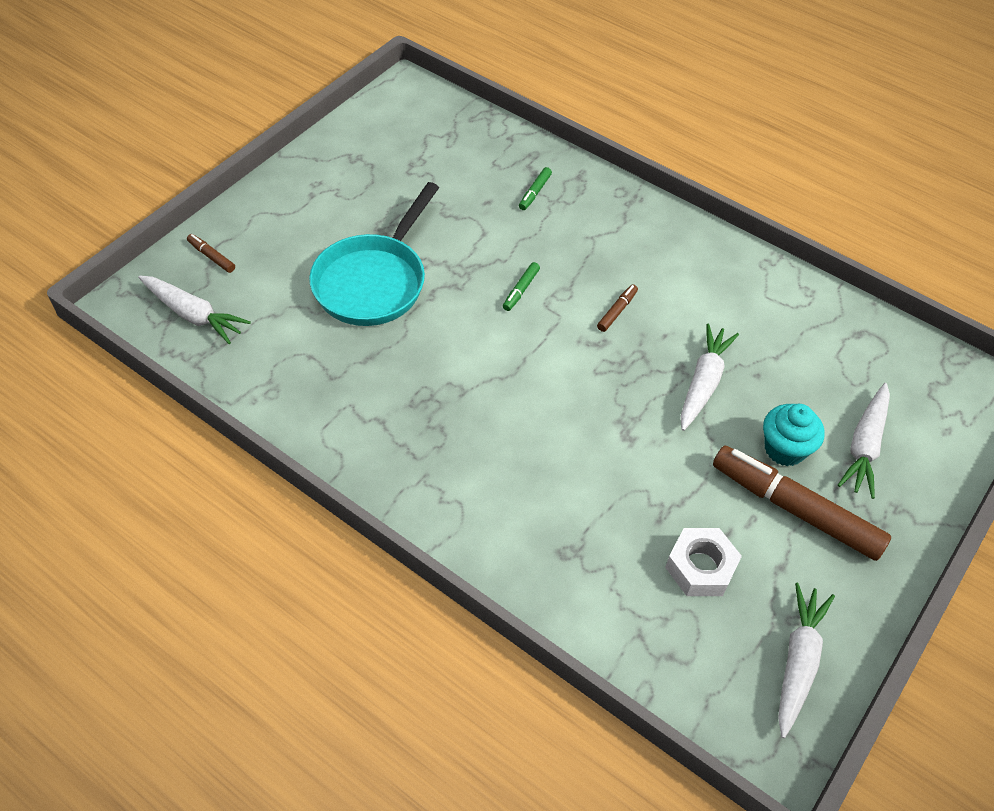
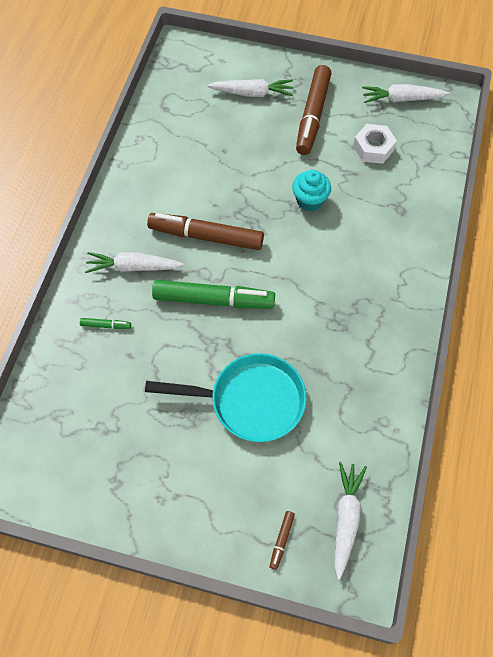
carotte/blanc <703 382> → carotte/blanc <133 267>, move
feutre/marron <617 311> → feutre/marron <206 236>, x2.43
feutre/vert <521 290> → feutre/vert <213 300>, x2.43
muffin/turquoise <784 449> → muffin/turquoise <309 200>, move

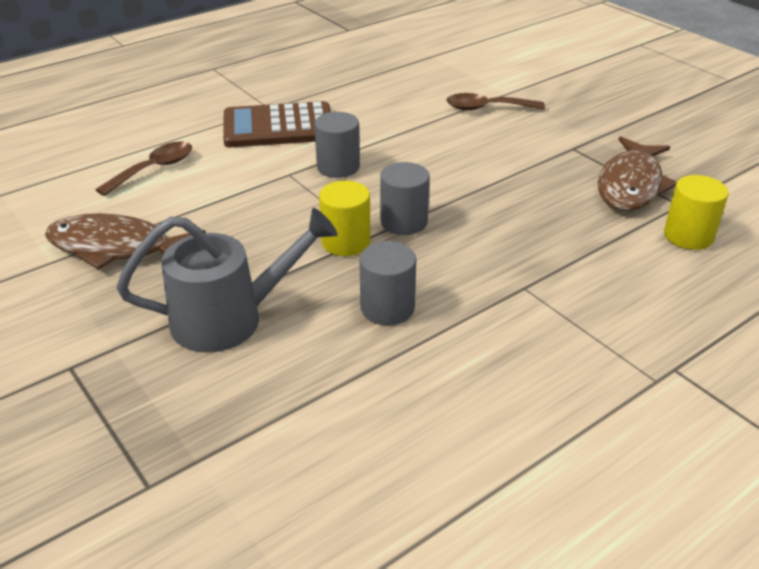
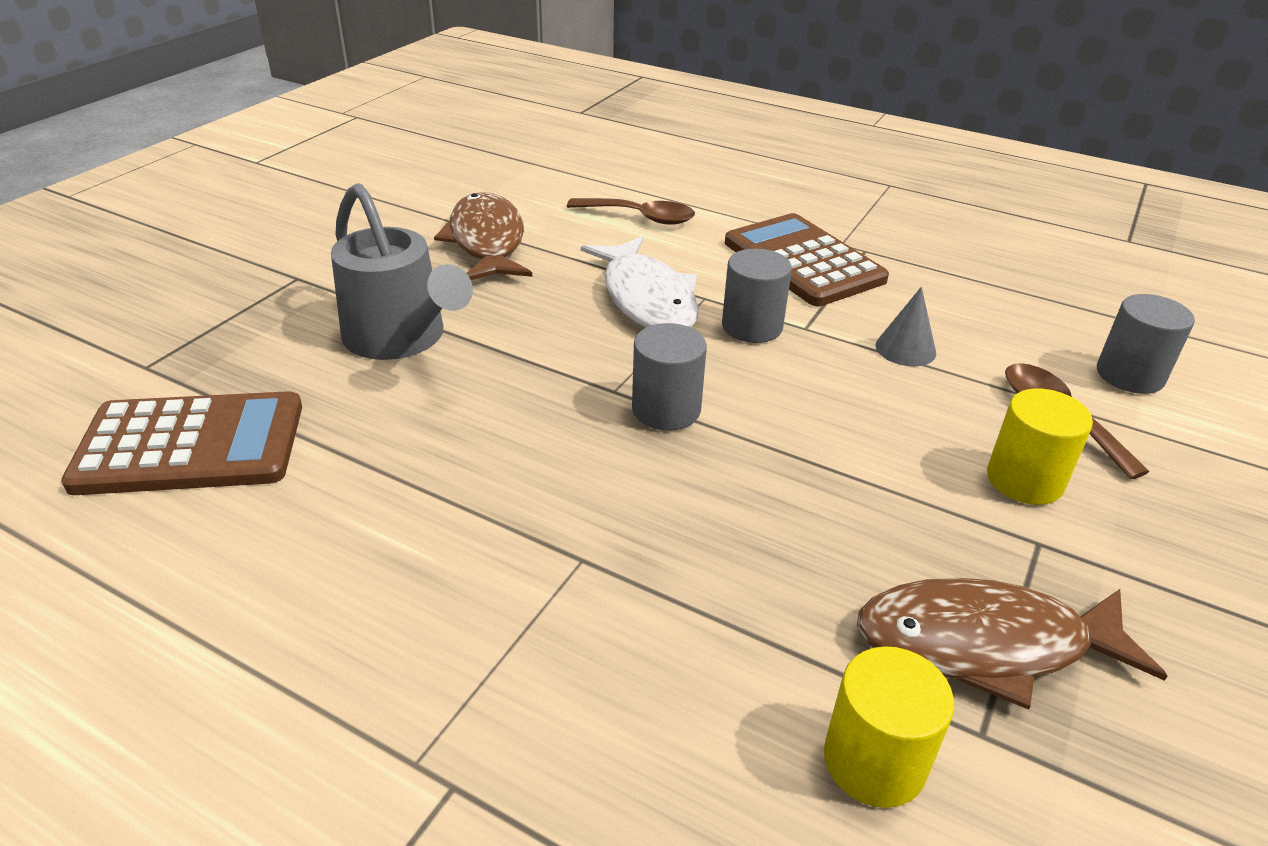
- → calculatrice/marron <191 445>
- → poisson/blanc <647 299>
- → cône/gris <905 349>
cylindre/jaune <346 242> → cylindre/jaune <1024 480>, move
cylindre/gris <387 308> → cylindre/gris <1129 375>, move

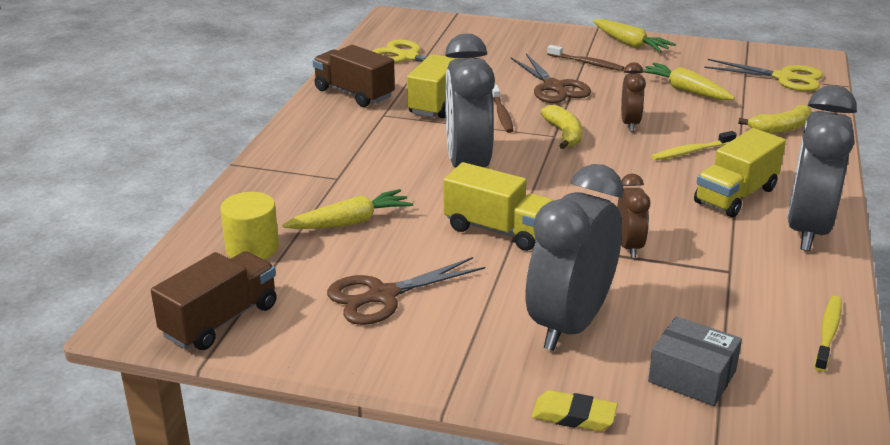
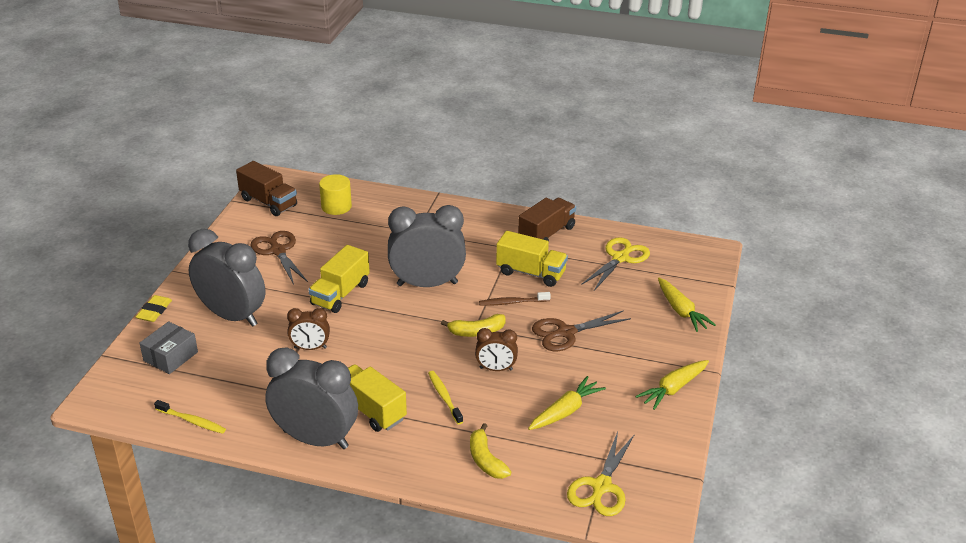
carotte/jaune <350 222> → carotte/jaune <681 311>, move
brosse à dents/marron <586 63> → -

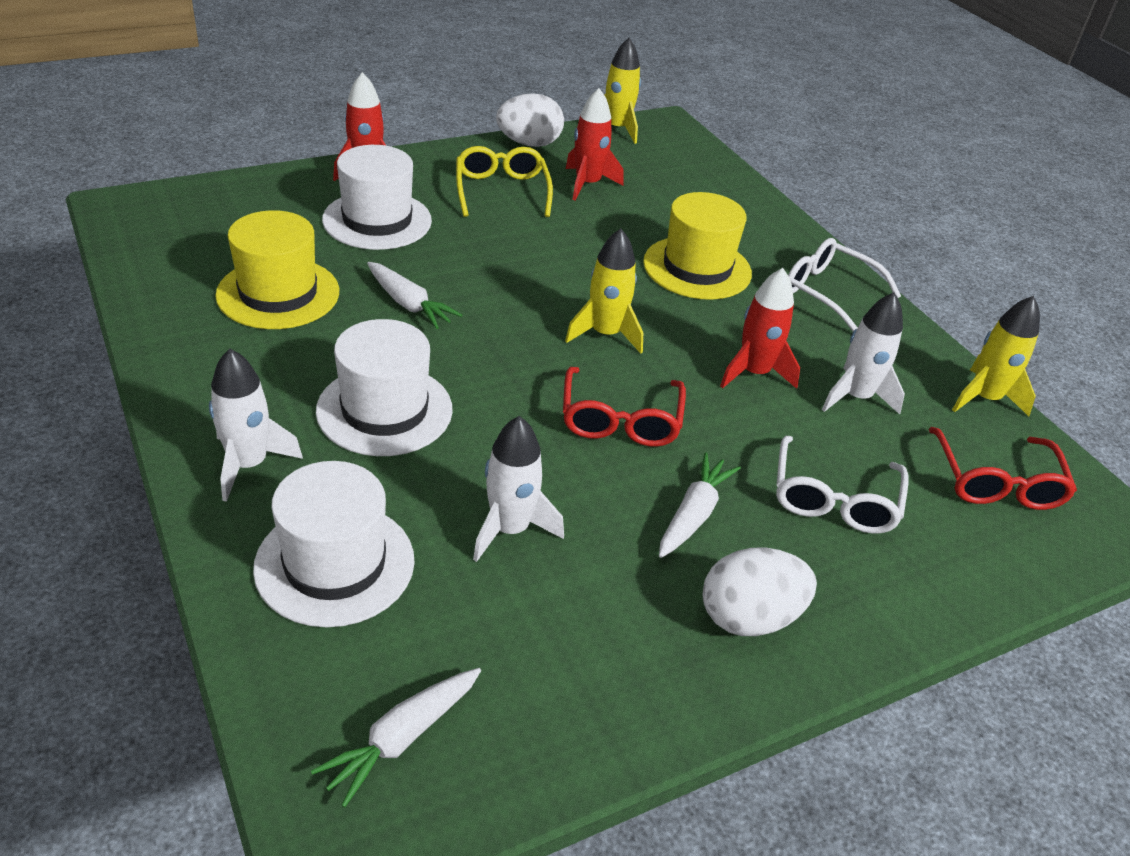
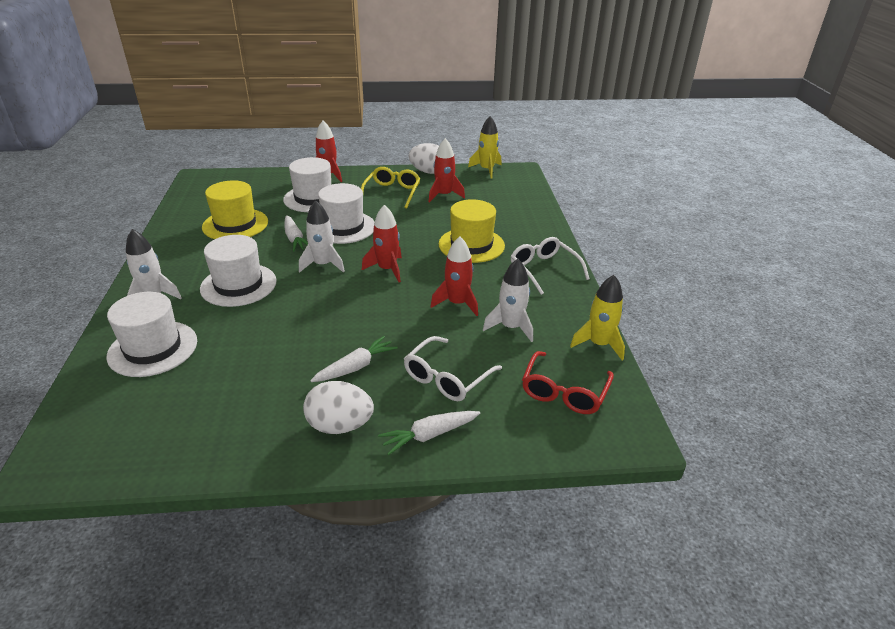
fusée/blanc <510 529> → fusée/blanc <323 265>, move
- → chapeau/blanc <343 227>
fusée/jaune <605 334> → fusée/rouge <387 269>
carotte/blanc <402 738> → carotte/blanc <429 435>, move
lunettes/rouge <620 420> → -

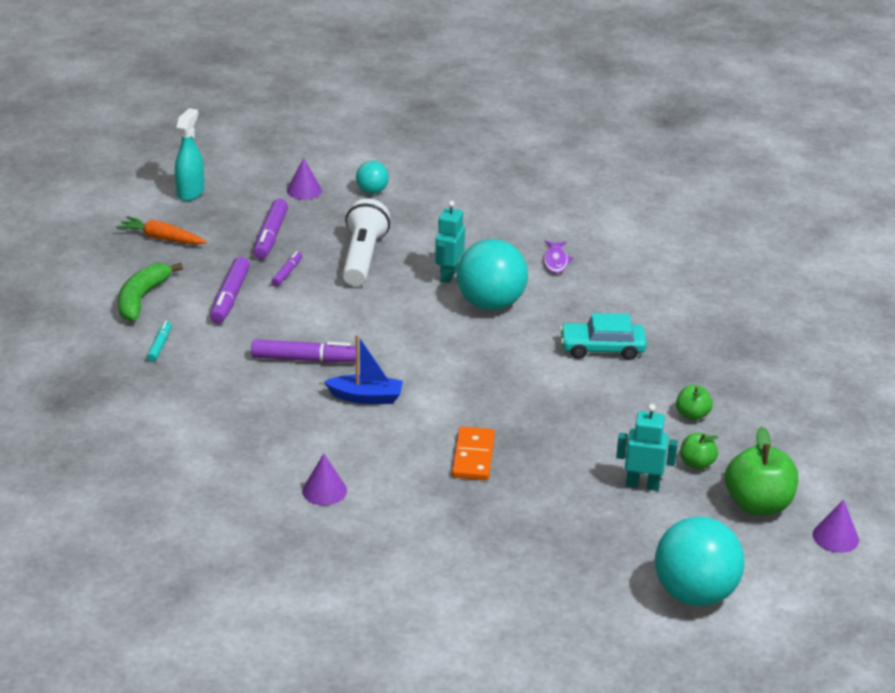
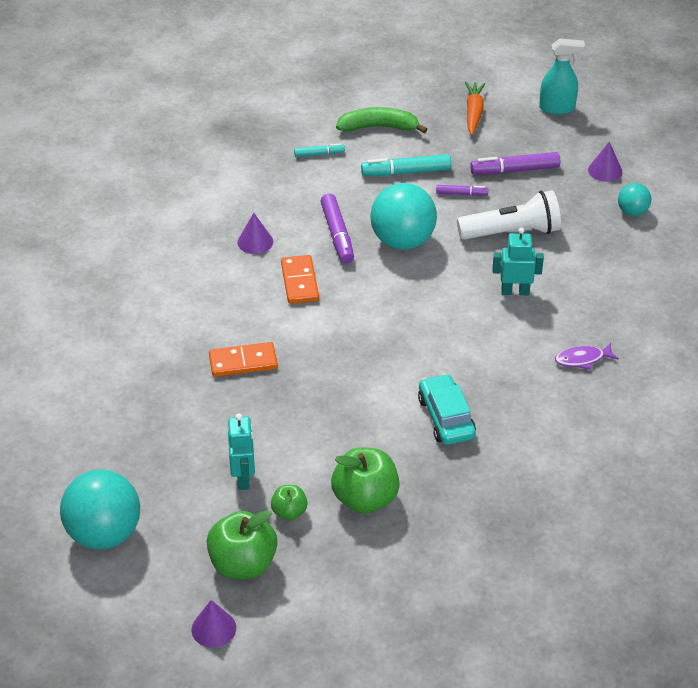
cône/violet <324 490> → cône/violet <255 242>, move
bateau/bleu <366 397> → domino/orange <299 282>
pomme/vert <692 415> → pomme/vert <365 499>, x1.86
feutre/violet <230 297> → feutre/turquoise <406 172>
balle/turquoise <490 304> → balle/turquoise <402 241>, move

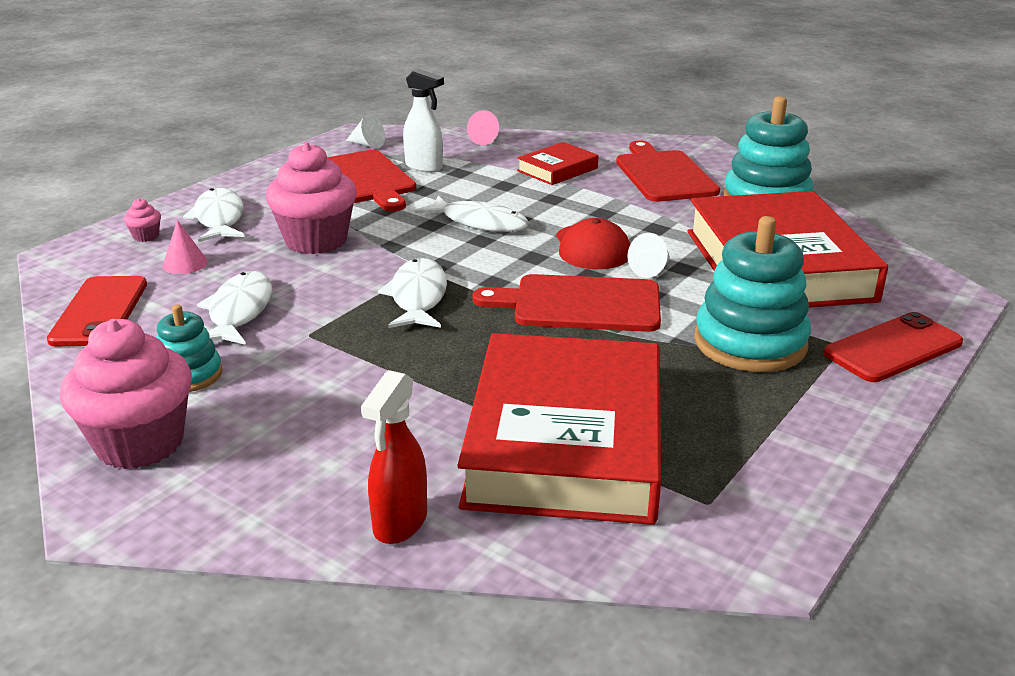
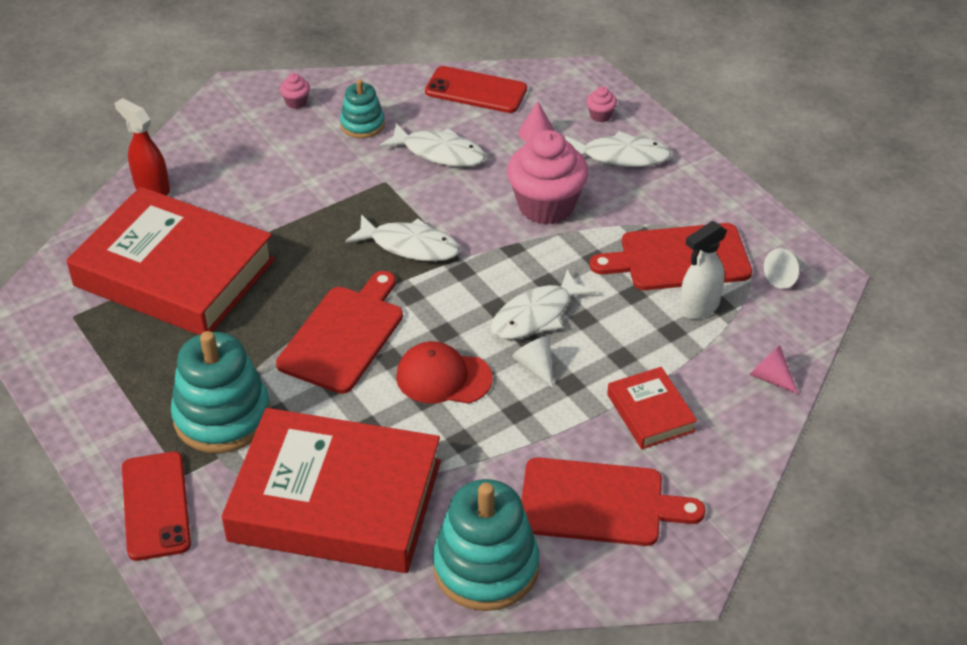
muffin/rose <140 443> → muffin/rose <296 102>, x0.41
cône/blanc <651 269> → cône/blanc <535 366>, move

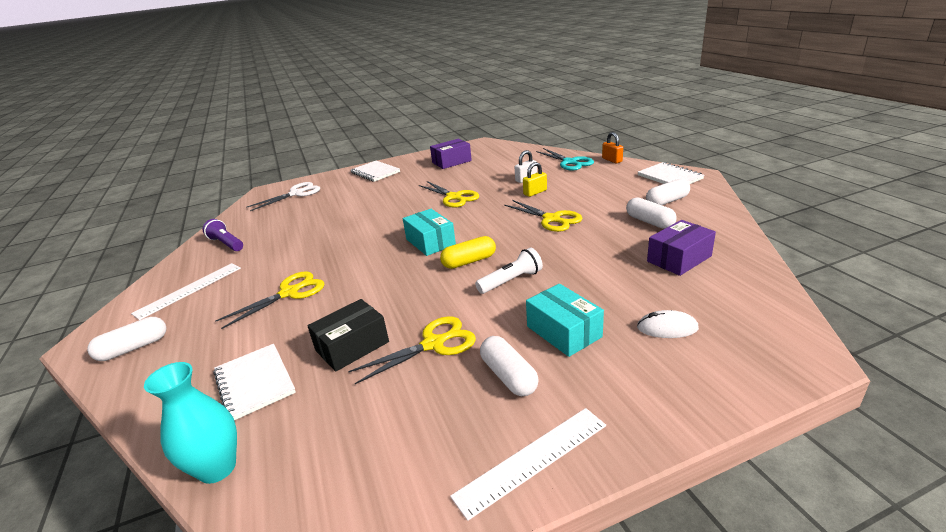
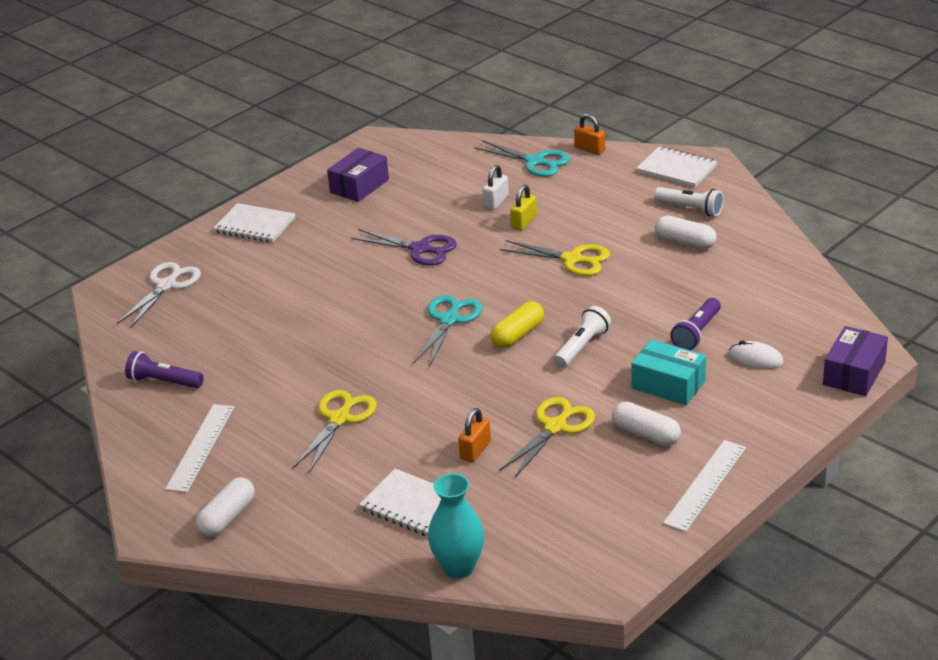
ciseaux/jaune <454 197> → ciseaux/violet <420 249>
boîte/turquoise <430 242> → ciseaux/turquoise <449 320>
boîte/noir <352 346> → cadenas/orange <475 450>
gélule/blanc <667 201> → lampe de poche/blanc <690 209>
- → lampe de poche/violet <697 333>
souris/blanc <667 328> → souris/blanc <756 358>, 45 degrees clockwise
boîte/violet <679 259> → boîte/violet <854 373>, move

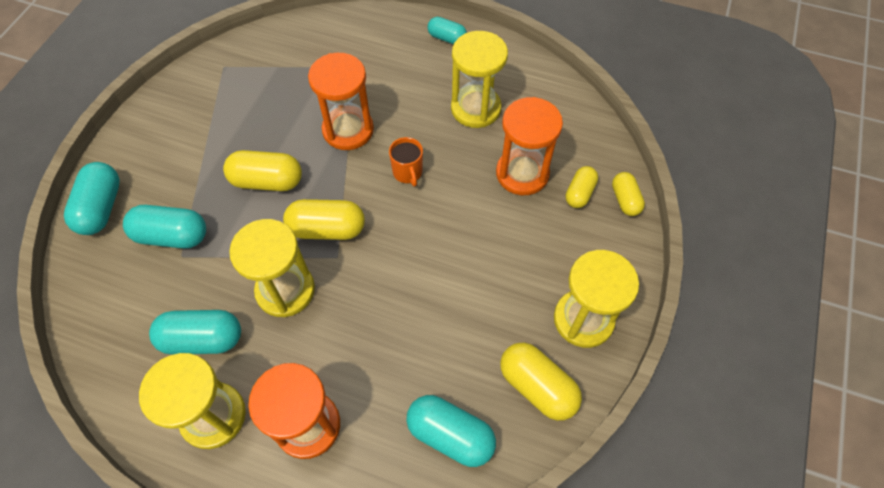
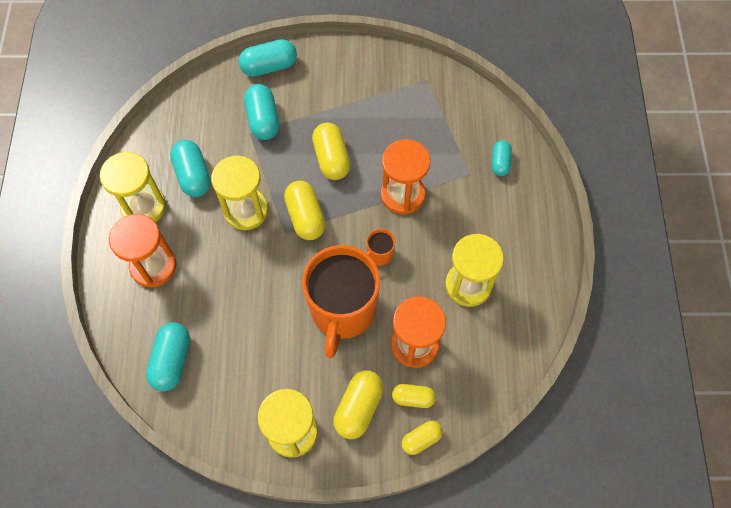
- → tasse/orange <342 311>
gélule/jaune <537 387> → gélule/jaune <358 408>, move
gélule/turquoise <446 38> → gélule/turquoise <500 162>, move

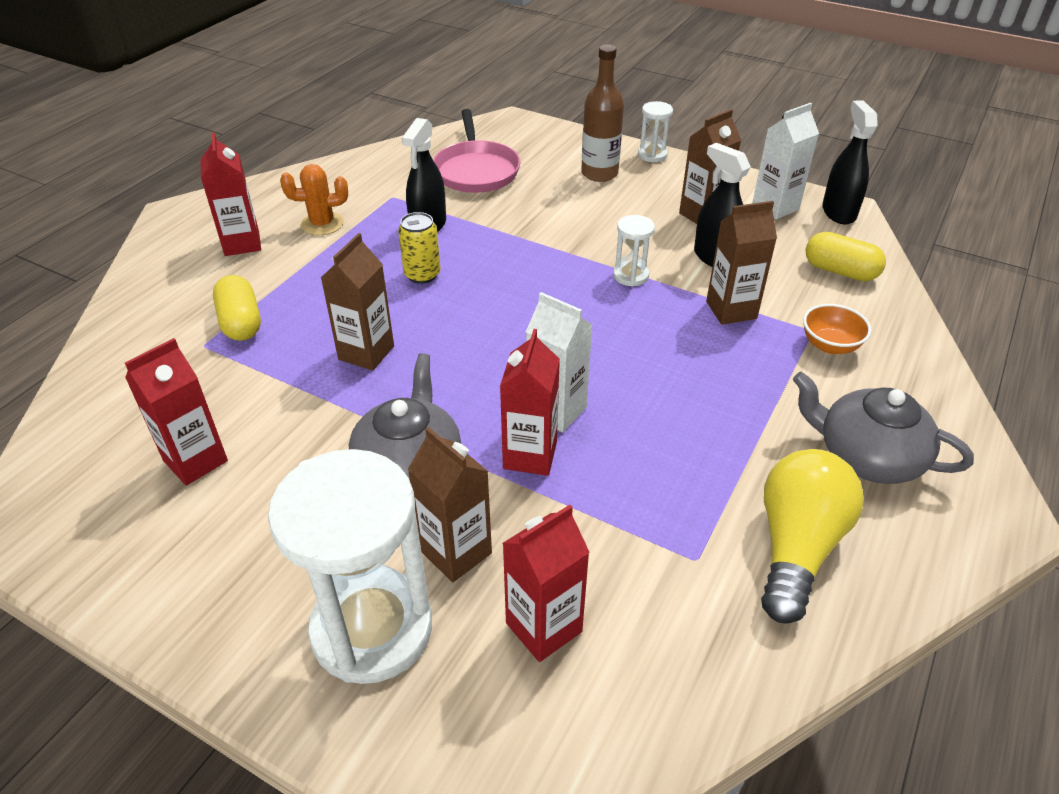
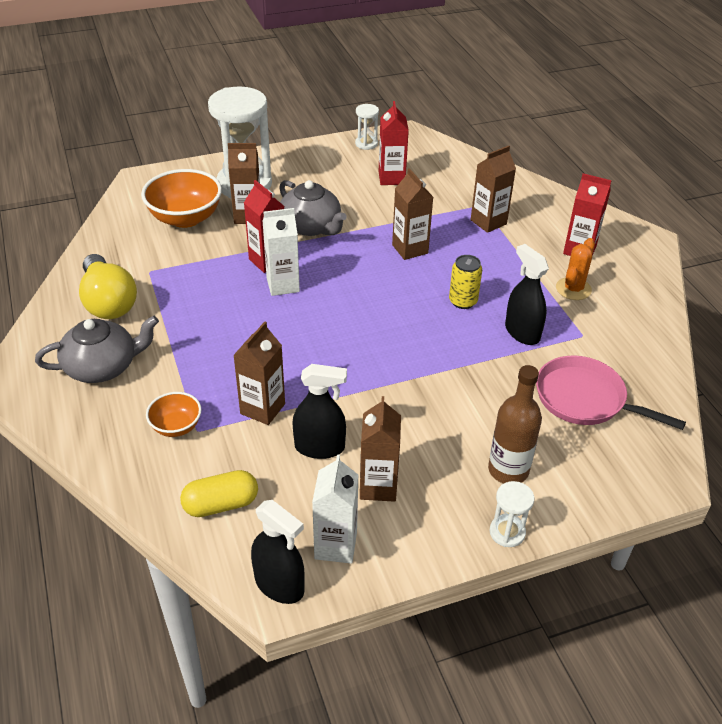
brique de lait/rouge <543 627> → bol/orange <185 218>
sablier/blanc <630 276> → sablier/blanc <366 144>, move
gélule/jaune <241 322> → brique de lait/marron <488 222>

